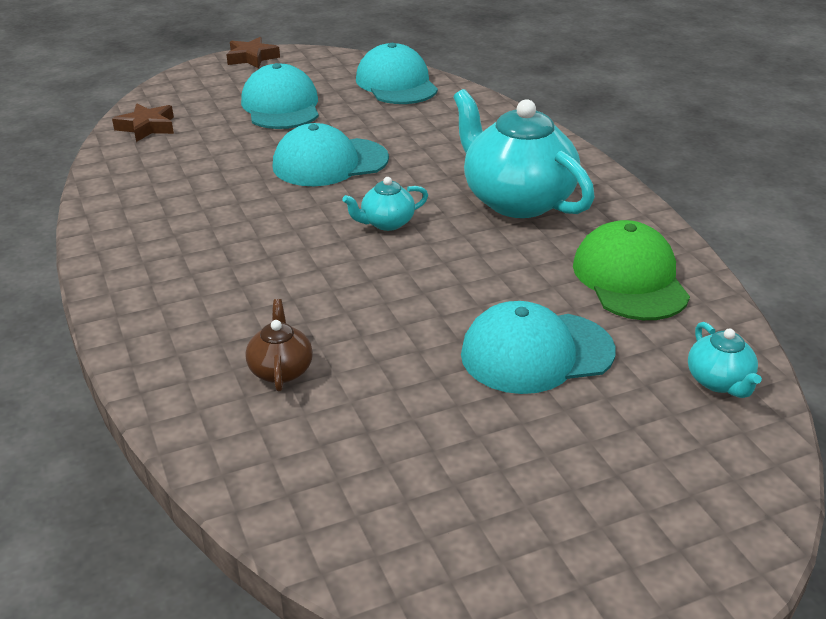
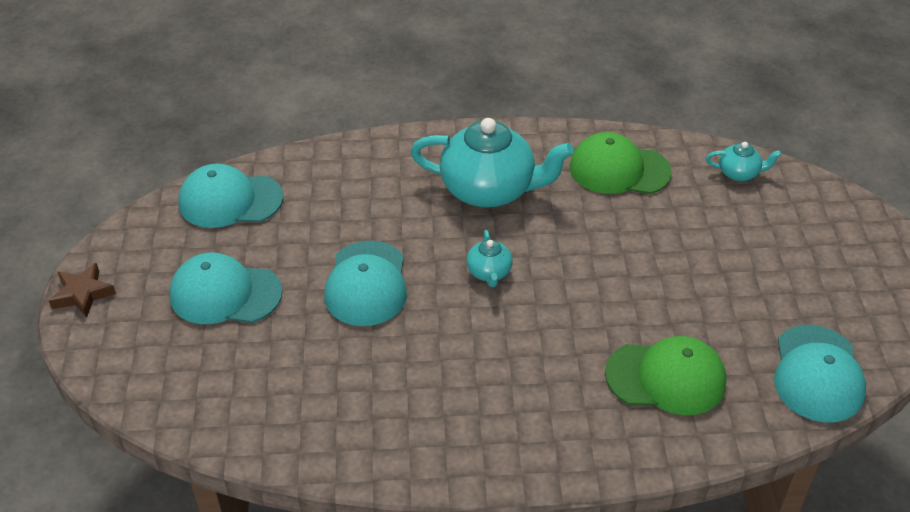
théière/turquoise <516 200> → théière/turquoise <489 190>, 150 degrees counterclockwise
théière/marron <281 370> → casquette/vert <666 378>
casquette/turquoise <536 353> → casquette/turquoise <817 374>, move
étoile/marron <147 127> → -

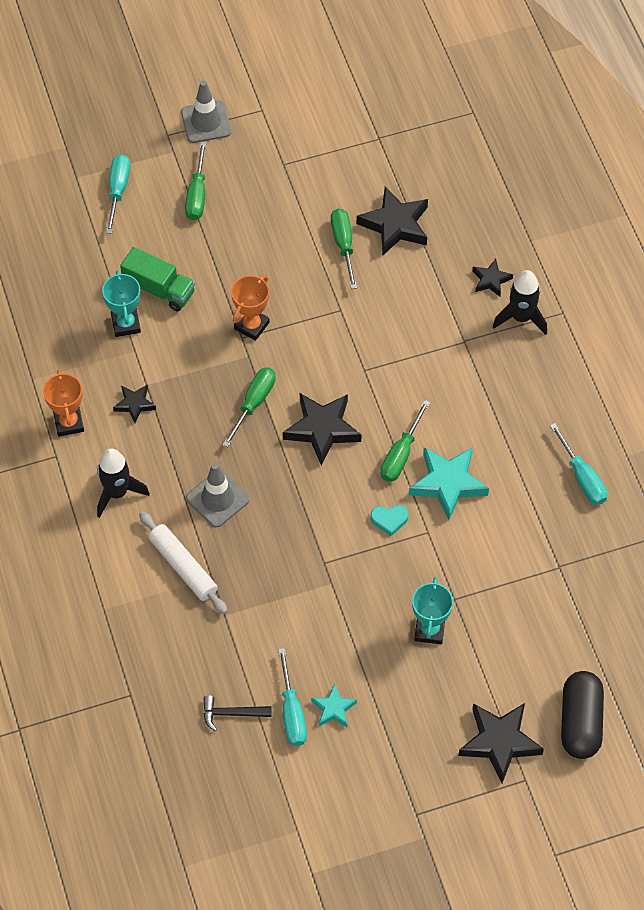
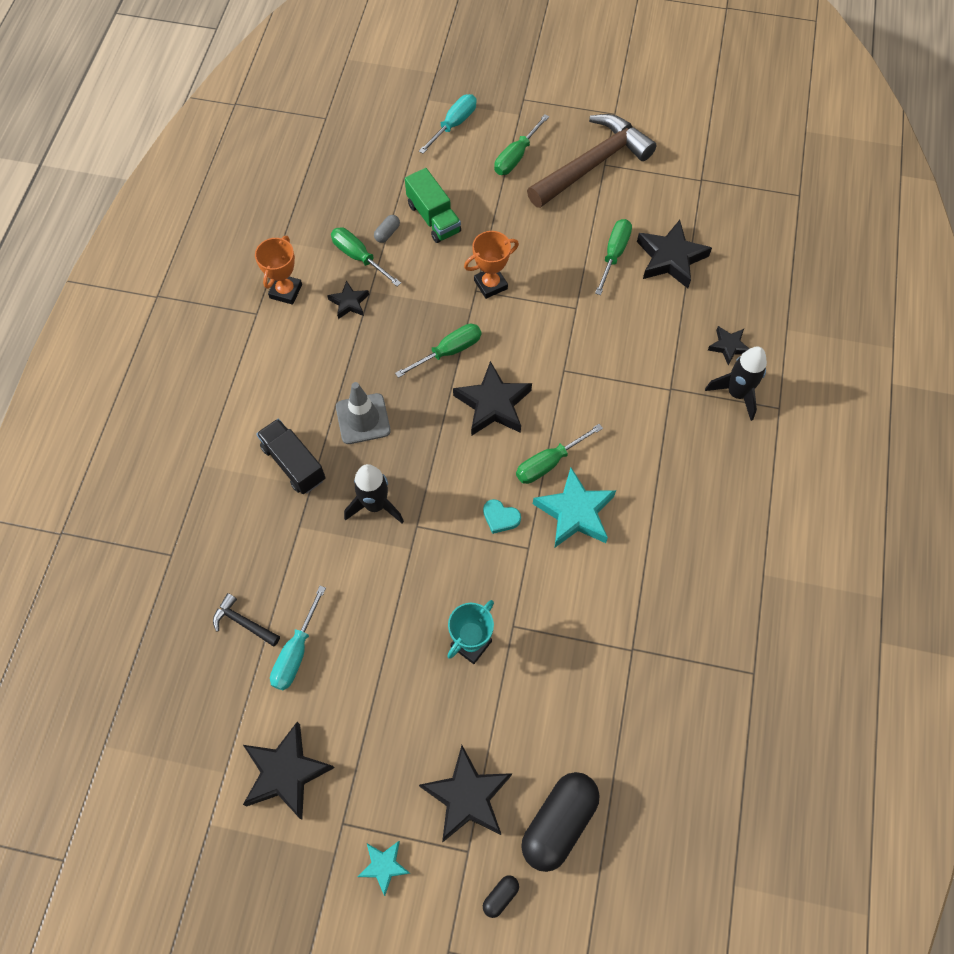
- → étoile/noir <286 772>
rouleau à pâtisserie/blanc <183 566> → camion/noir <293 463>
- → tournevis/vert <358 257>
fusée/noir <117 493> → fusée/noir <375 505>, move
étoile/turquoise <333 709> → étoile/turquoise <384 866>, move
trophée/turquoise <126 324> → gélule/gris <387 233>
- → gélule/noir <500 896>
- → marteau/marron <592 164>
cône de chantier/gris <206 122> → -
tournevis/turquoise <582 478> → -

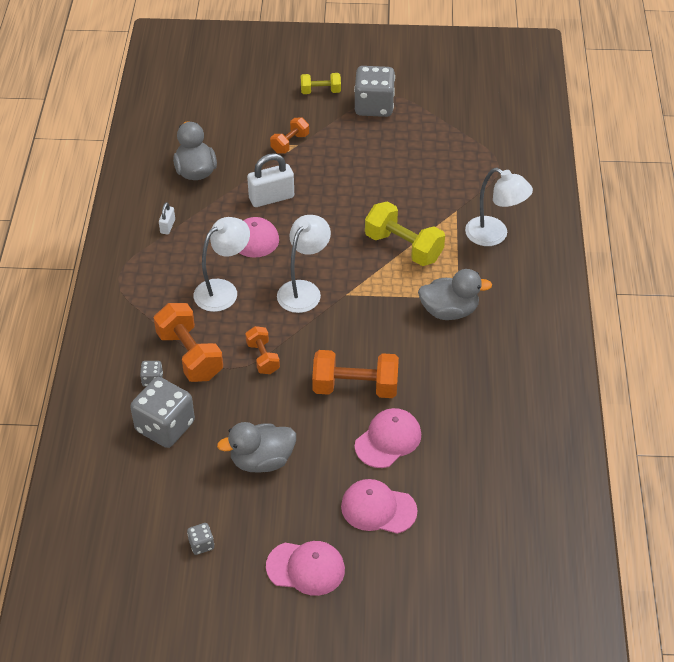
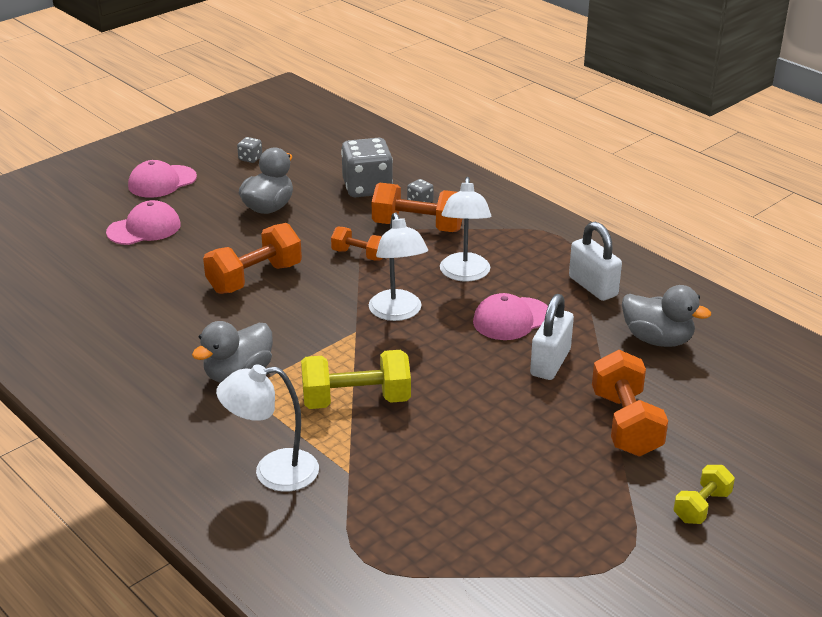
cadenas/blanc <167 226> → cadenas/blanc <593 286>, x1.93
haltère/orange <290 143> → haltère/orange <625 424>, x1.73
dé/gris <374 106> → -
casquette/rose <388 440> → -

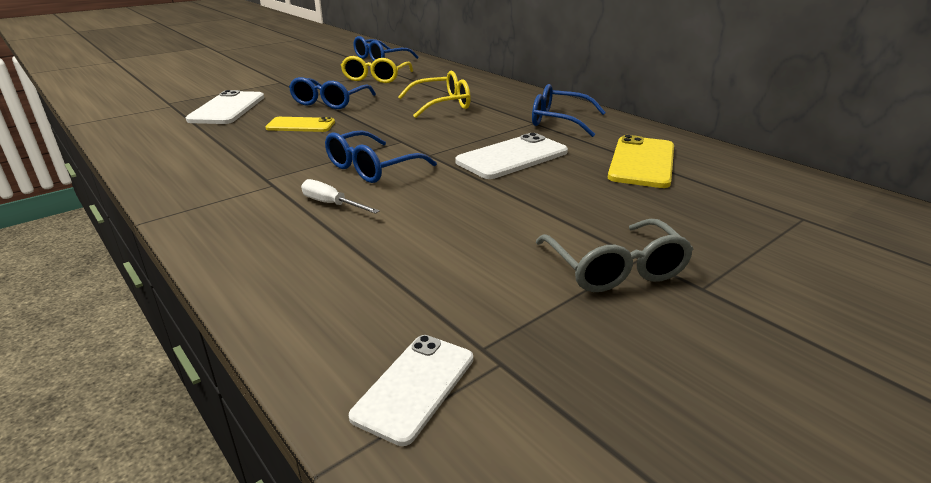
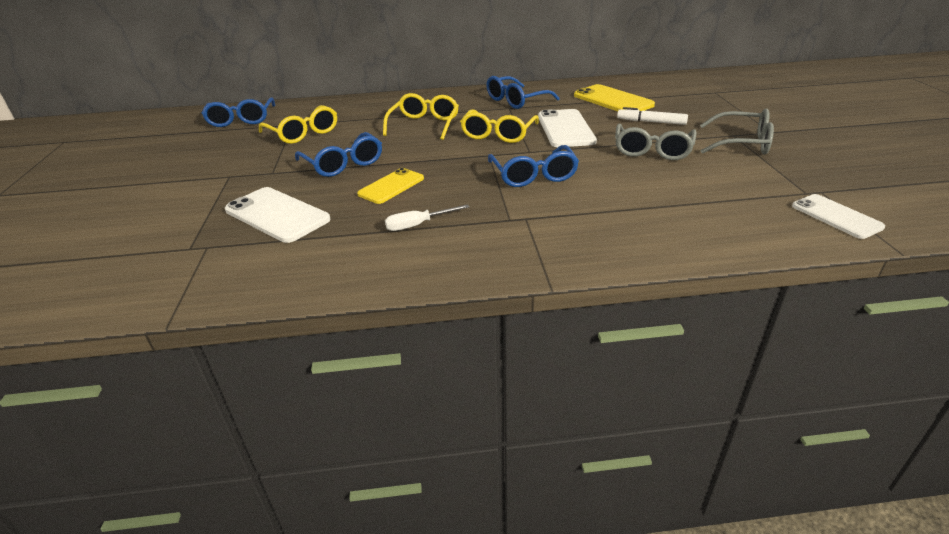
tournevis/blanc <331 204> → tournevis/blanc <418 225>, move
- → lunettes/jaune <498 134>
- → lunettes/gris <652 151>
- → feutre/blanc <651 122>

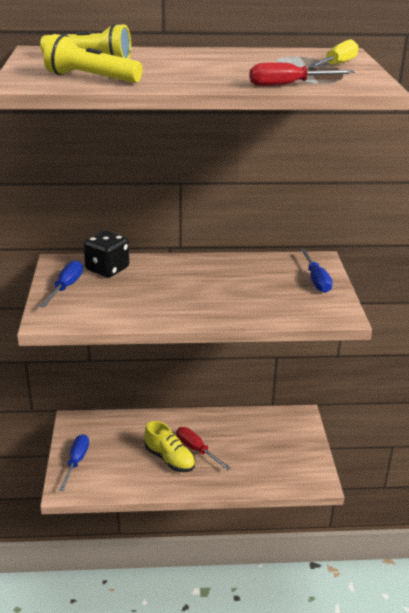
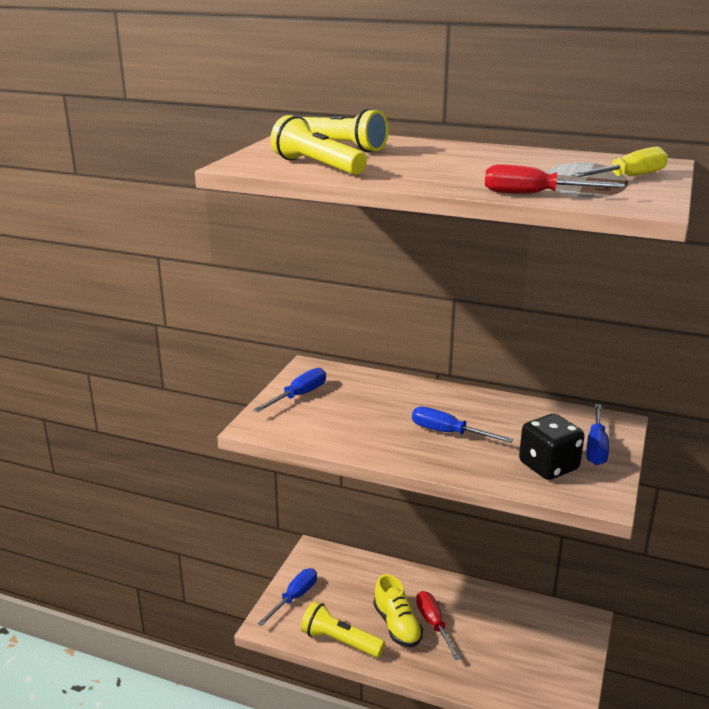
- → lampe de poche/jaune <340 641>
- → tournevis/bleu <448 433>
dé/noir <107 269> → dé/noir <548 466>, move

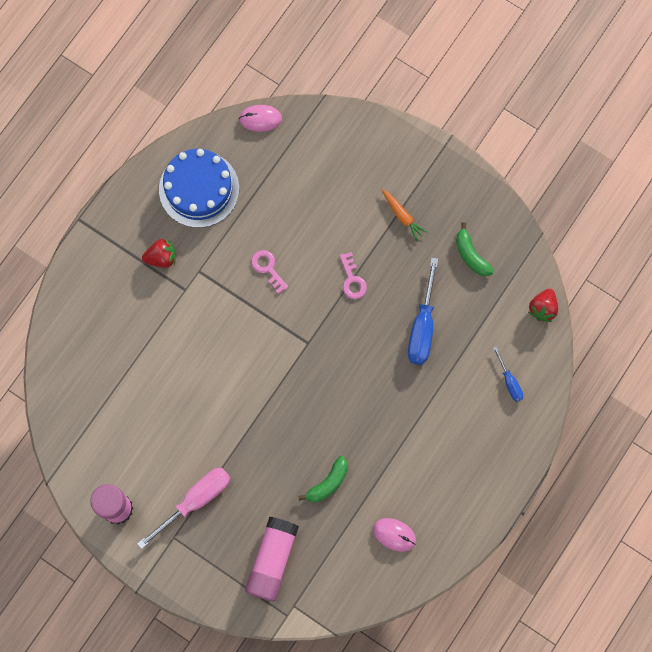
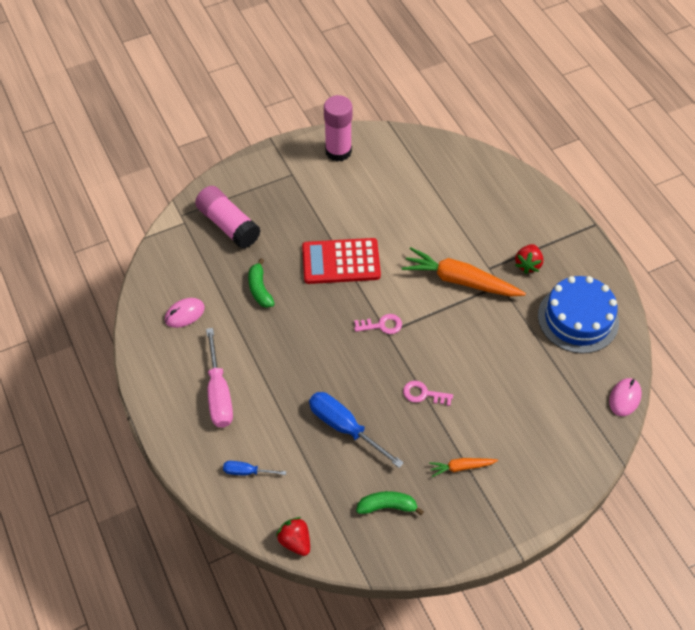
tournevis/rose <196 500> → tournevis/rose <219 394>, move
- → calculatrice/rouge <341 262>
clé/rose <267 268> → clé/rose <382 325>, move
- → carotte/orange <460 280>

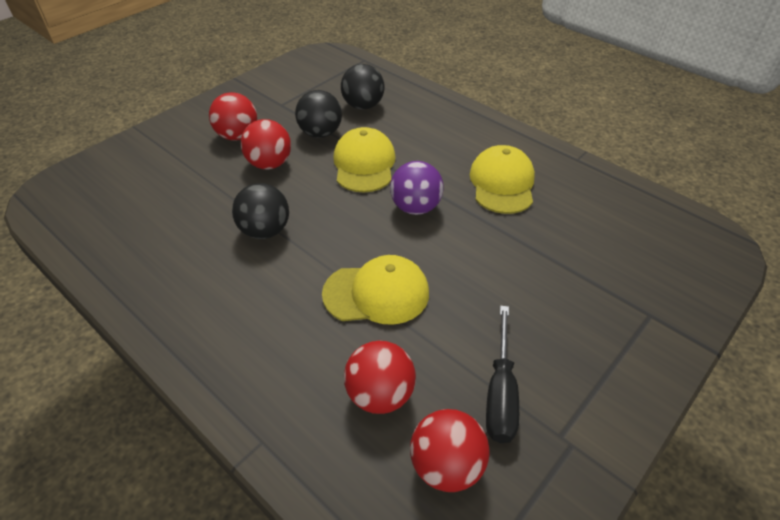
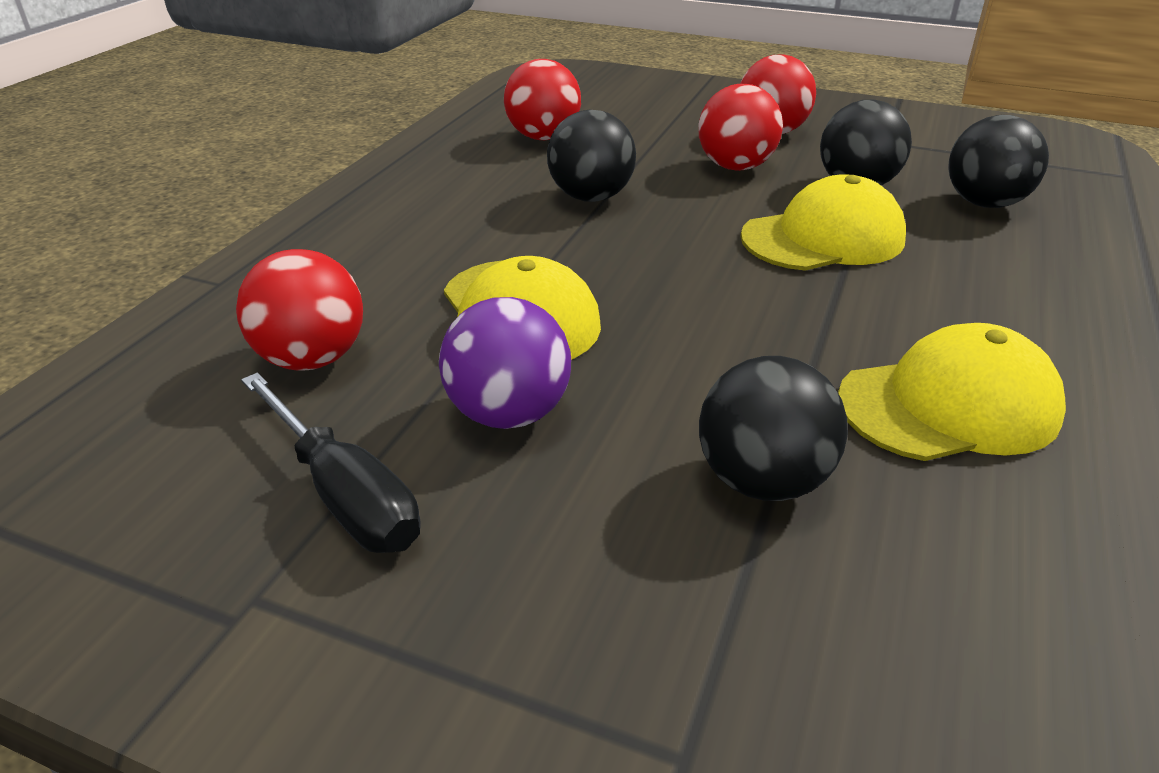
tournevis/noir <500 392> → tournevis/noir <344 493>, 120 degrees counterclockwise
balle/violet <415 207> → balle/violet <508 413>, move
balle/rouge <446 465> → balle/rouge <543 137>, move
- → balle/noir <762 480>

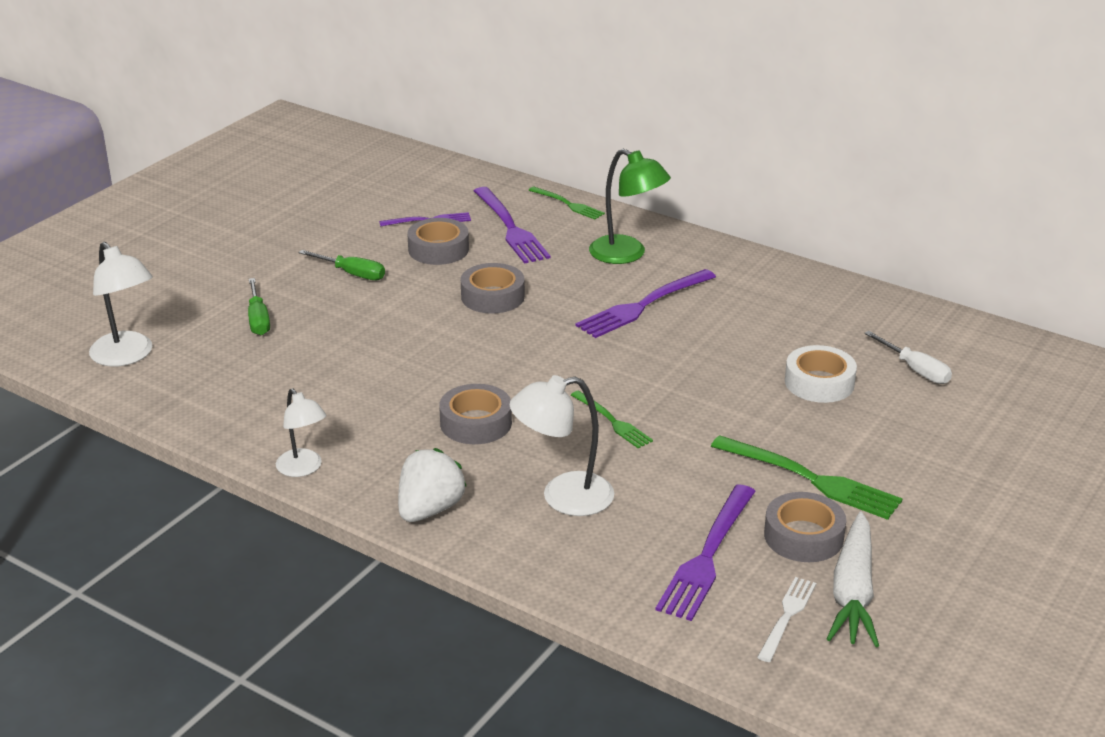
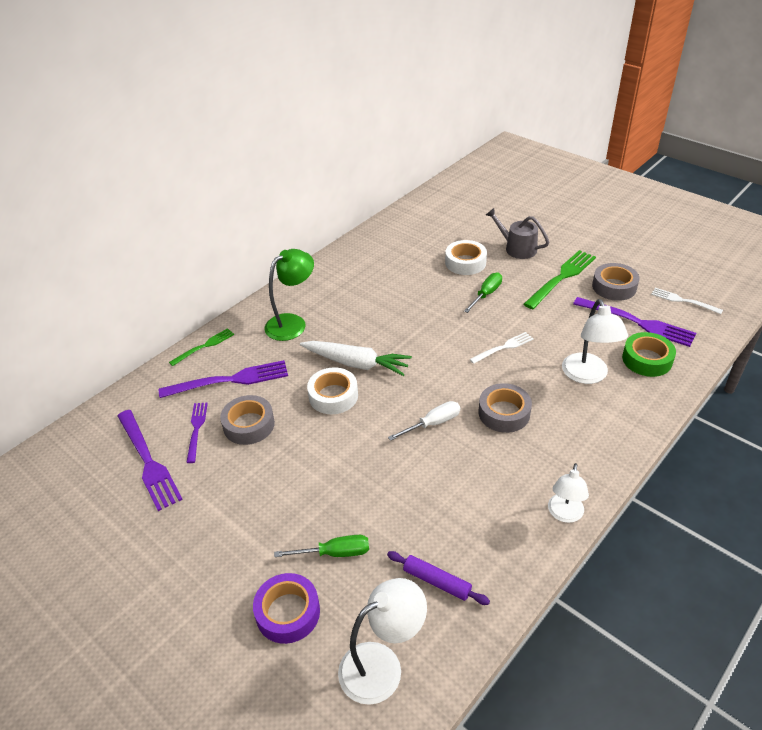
fourchette/violet <643 306> → fourchette/violet <148 461>, move
- → ruban adhésif/violet <288 612>
carotte/blanc <853 592> → carotte/blanc <356 363>, move
ruban adhésif/gris <492 296> → ruban adhésif/blanc <333 396>
- → rouleau à pâtisserie/violet <437 582>
tournevis/blanc <915 370> → tournevis/blanc <433 423>, move
tournevis/vert <352 274> → tournevis/vert <486 294>, move
fourchette/vert <613 421> → fourchette/blanc <504 347>
- → arrosoir/gris <517 248>
lampe/blanc <303 469> → lampe/blanc <564 514>, 135 degrees clockwise
- → ruban adhésif/vert <647 359>
fraise/blanc <429 510> → -

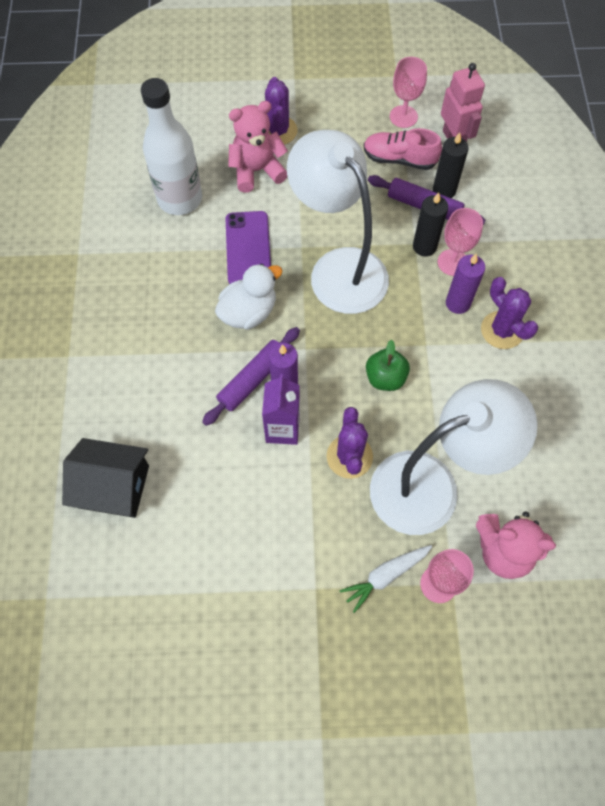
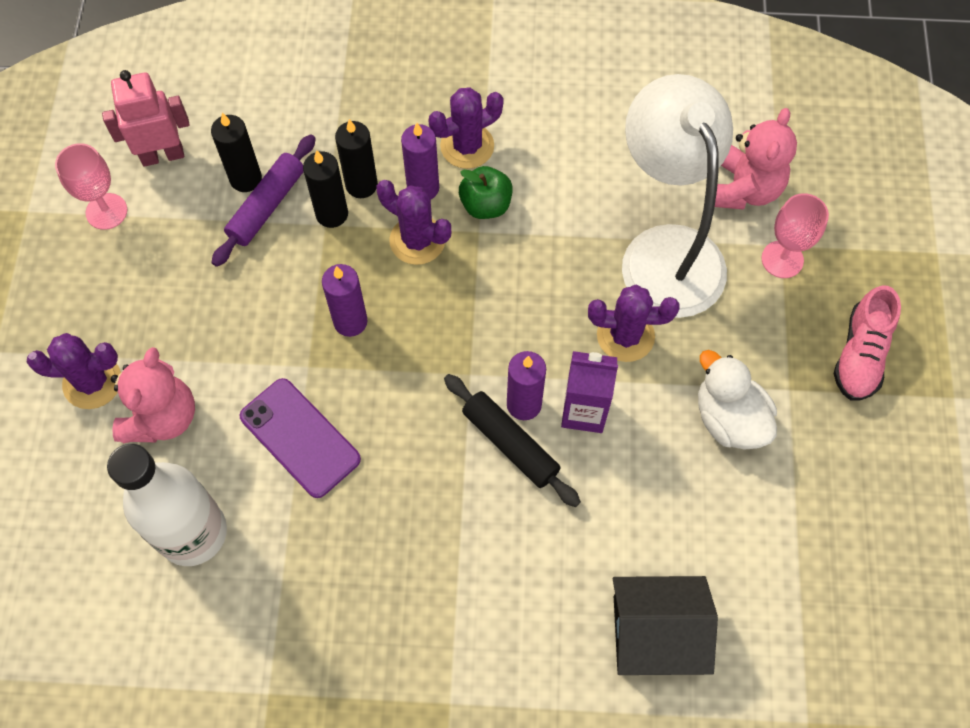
ours en peluche/rose <257 171> → ours en peluche/rose <162 417>, 150 degrees counterclockwise
téléphone/violet <248 249> → téléphone/violet <300 438>, 45 degrees clockwise
lampe/blanc <338 268> → bougie/violet <350 321>
verre à pied/rose <453 262> → bougie/noir <361 185>
- → cactus/violet <417 240>
rouleau à pâtisserie/violet <252 379> → rouleau à pâtisserie/noir <510 444>
pomme/vert <385 378> → pomme/vert <486 205>, move
maison/noir <113 486> → maison/noir <655 633>, 75 degrees clockwise
canard/blanc <249 312> → canard/blanc <729 418>, move
chaussure/rose <399 159> → chaussure/rose <860 355>, move
carotte/blanc <385 576> → -

